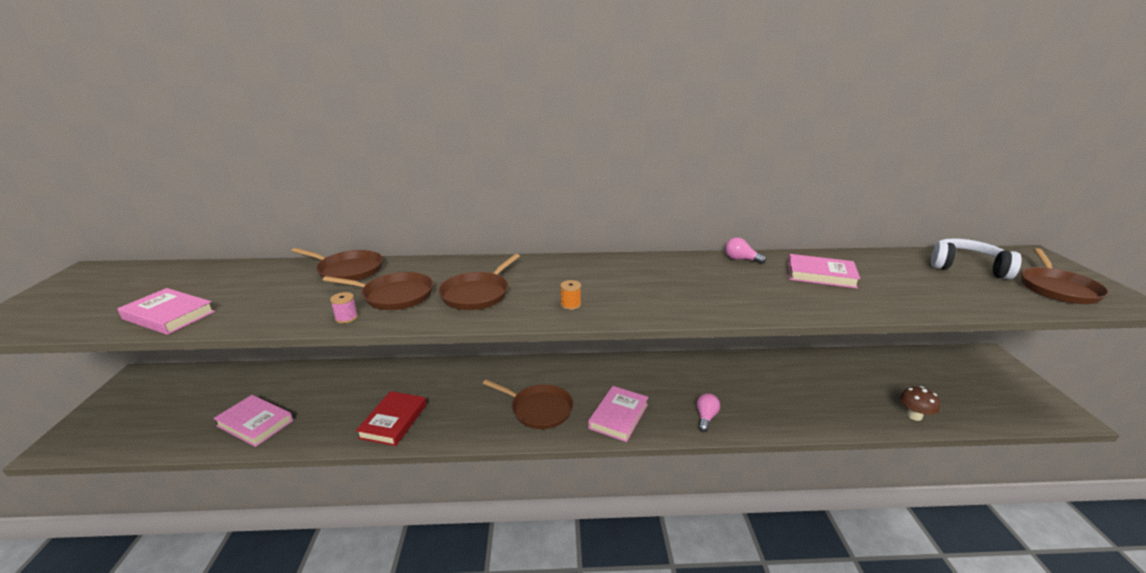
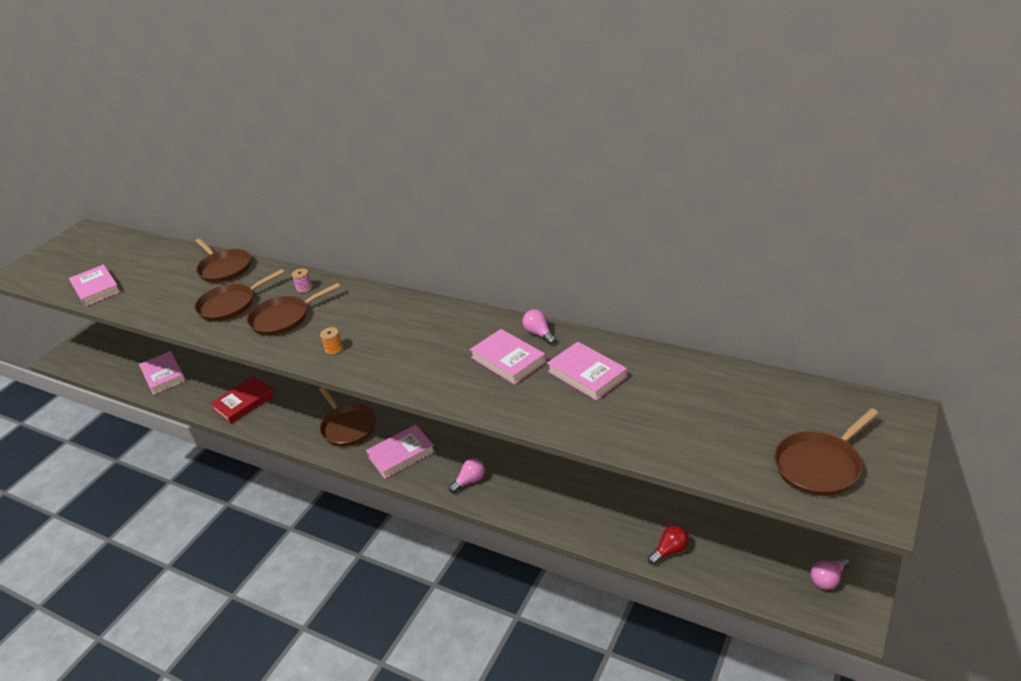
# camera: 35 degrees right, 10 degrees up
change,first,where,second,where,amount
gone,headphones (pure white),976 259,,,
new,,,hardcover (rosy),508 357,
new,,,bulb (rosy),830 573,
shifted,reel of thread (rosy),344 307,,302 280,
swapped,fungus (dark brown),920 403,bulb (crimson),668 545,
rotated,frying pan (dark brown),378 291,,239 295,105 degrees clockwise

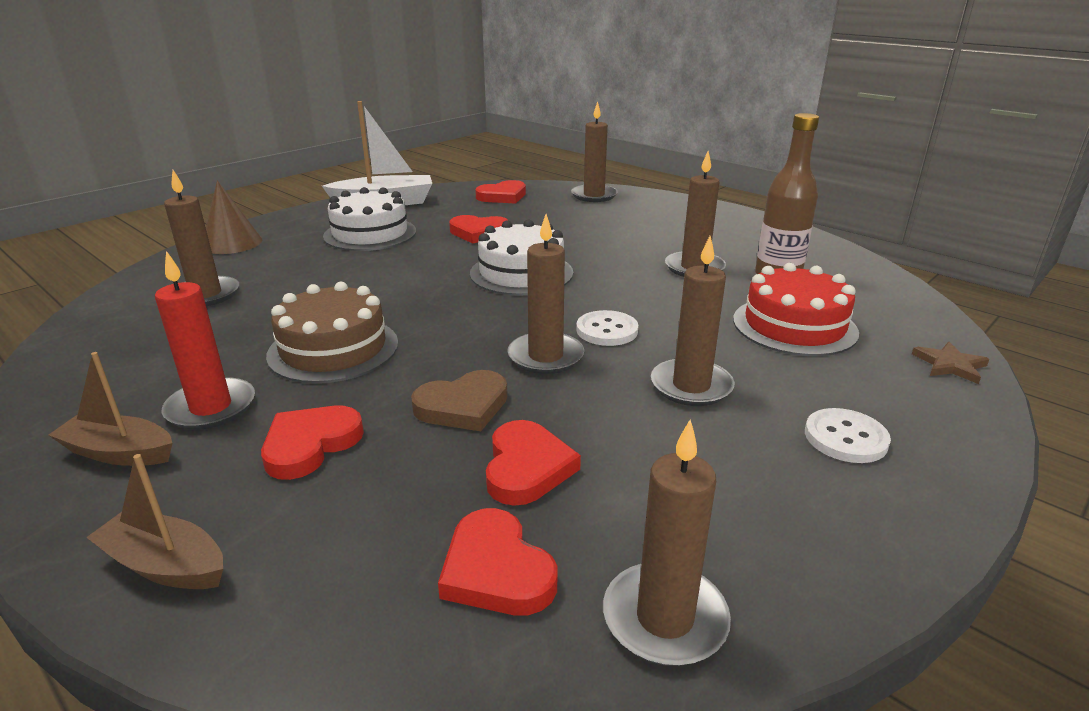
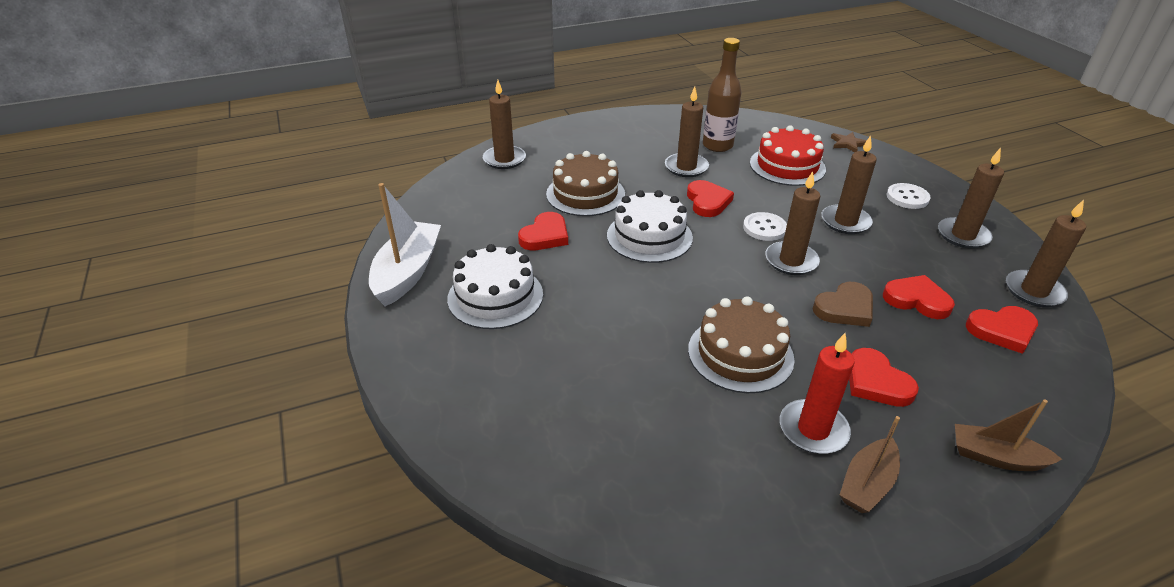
# camera: 65 degrees left, 10 degrees up
change,first,where,second,where,amount
gone,cone (dark brown),234 217,,,
new,,,layer cake (dark brown),585 183,
shifted,candle (dark brown),201 238,,971 198,
shifted,heart shape (crimson),500 192,,710 198,
rotated,boat (dark brown),154 521,,1008 435,60 degrees clockwise
rotated,heart shape (dark brown),459 400,,843 304,60 degrees clockwise

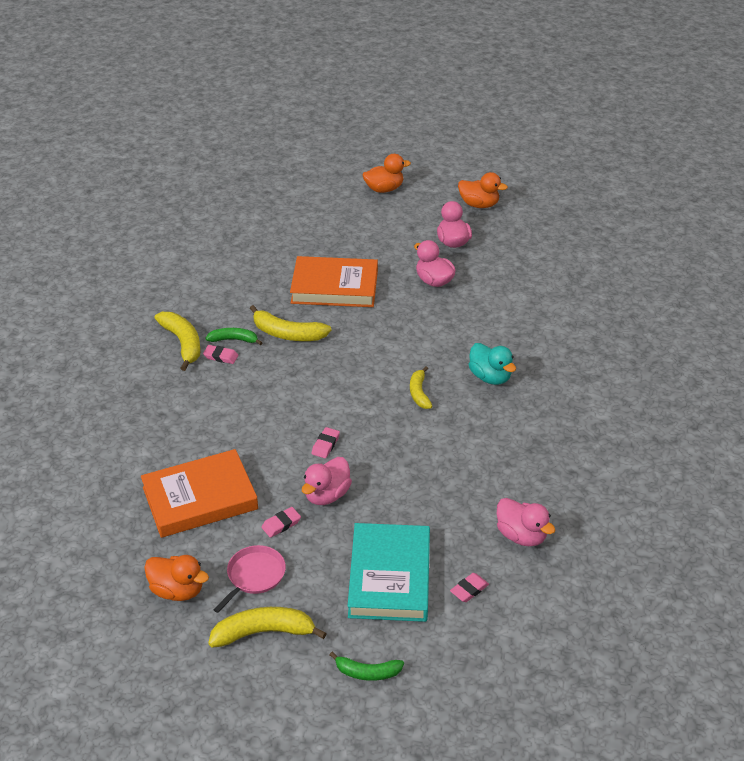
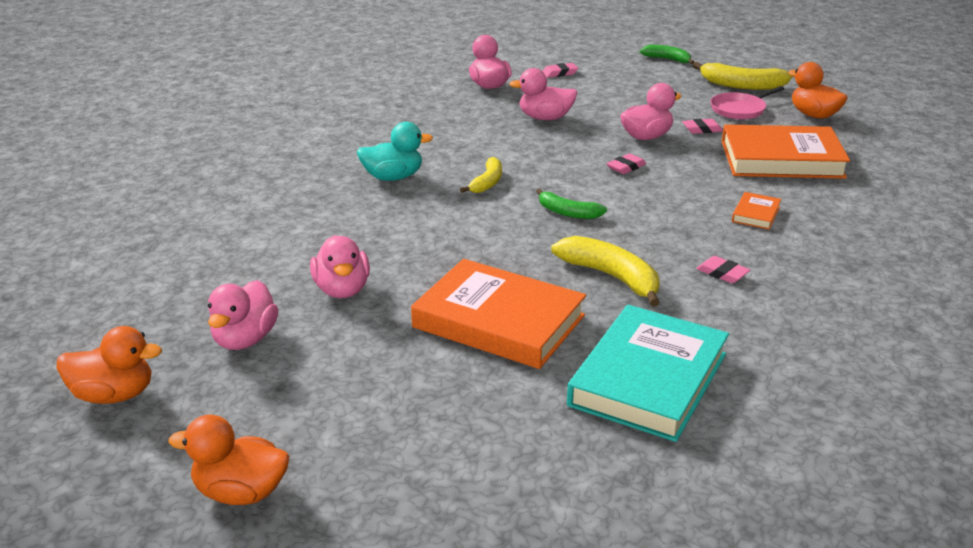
# camera: 155 degrees left, 10 degrees down
change,first,where,second,where,amount
gone,banana fruit (yellow),177 341,,,
new,,,rubber duck (rosy),543 94,
new,,,hardcover (orange-coloured),756 211,
shifted,banana fruit (leaf-green),233 336,,571 204,
shifted,hardcover (aqua),389 572,,648 373,
rotated,rubber duck (orange-coloured),483 190,,109 365,135 degrees clockwise
rotated,rubber duck (aqua),492 364,,395 151,90 degrees clockwise

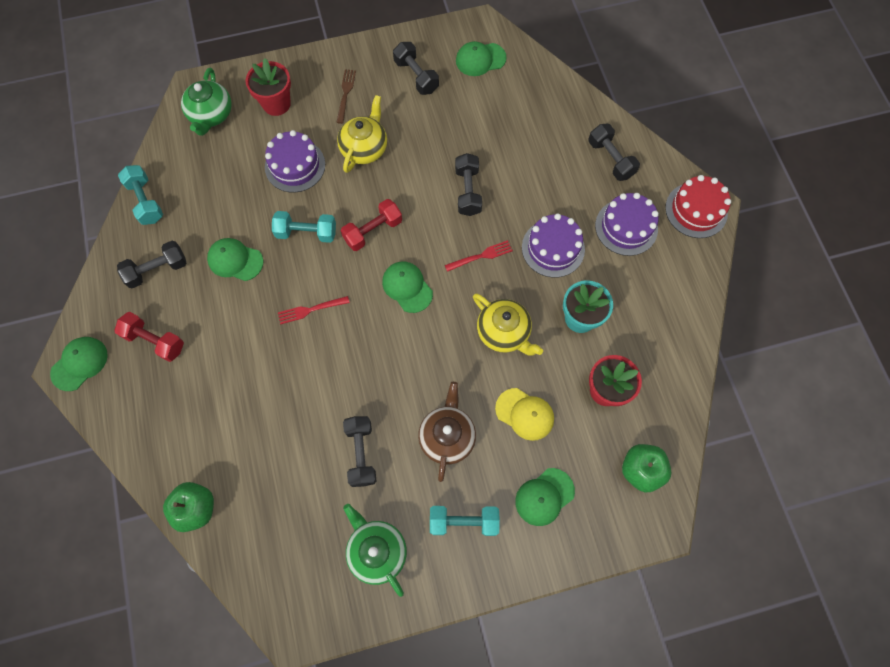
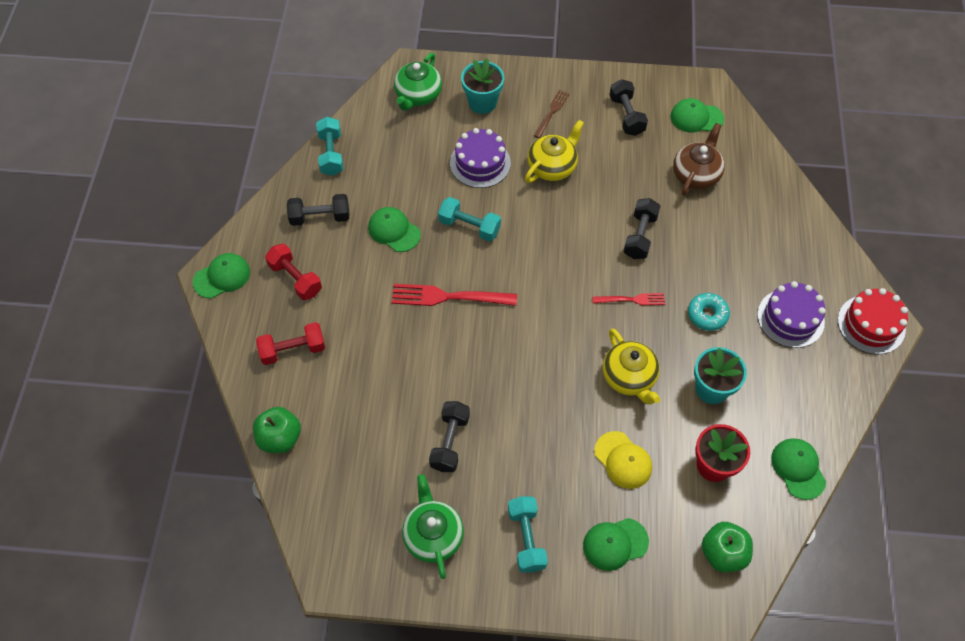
# camera: 20 degrees right, 10 degrees down
change,first,where,second,where,amount
gone,free weight (jet-black),614 152,,,
shifted,free weight (crimson),371 225,,290 343,
shifted,peaked cap (leaf-green),407 287,,798 469,
shifted,china teapot (dark brown),447 432,,699 159,
swapped,layer cake (violet),553 245,glazed donut (aqua),709 312,
repainted,potted plant (crimson),268 87,potted plant (aqua),482 86,
rotated,free weight (aqua),465 521,,528 534,60 degrees clockwise
scaled,table fork (crimson),314 310,,454 295,x1.72

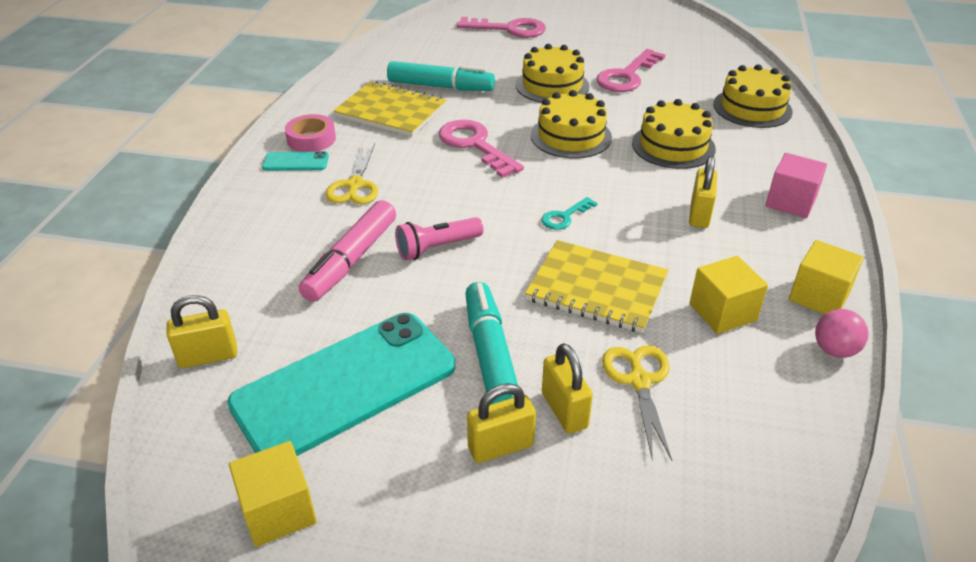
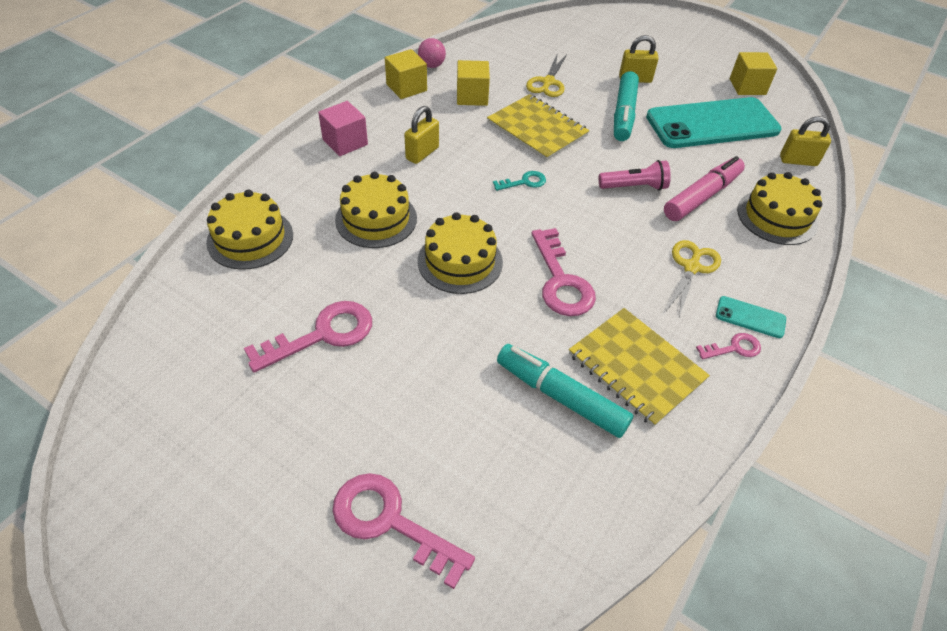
# camera: 160 degrees left, 10 degrees up
change,first,where,second,where,amount
gone,lock (yellow),567 388,,,
shifted,layer cake (yellow),552 73,,779 208,
swapped,tape (rosy),310 133,door key (rosy),728 346,

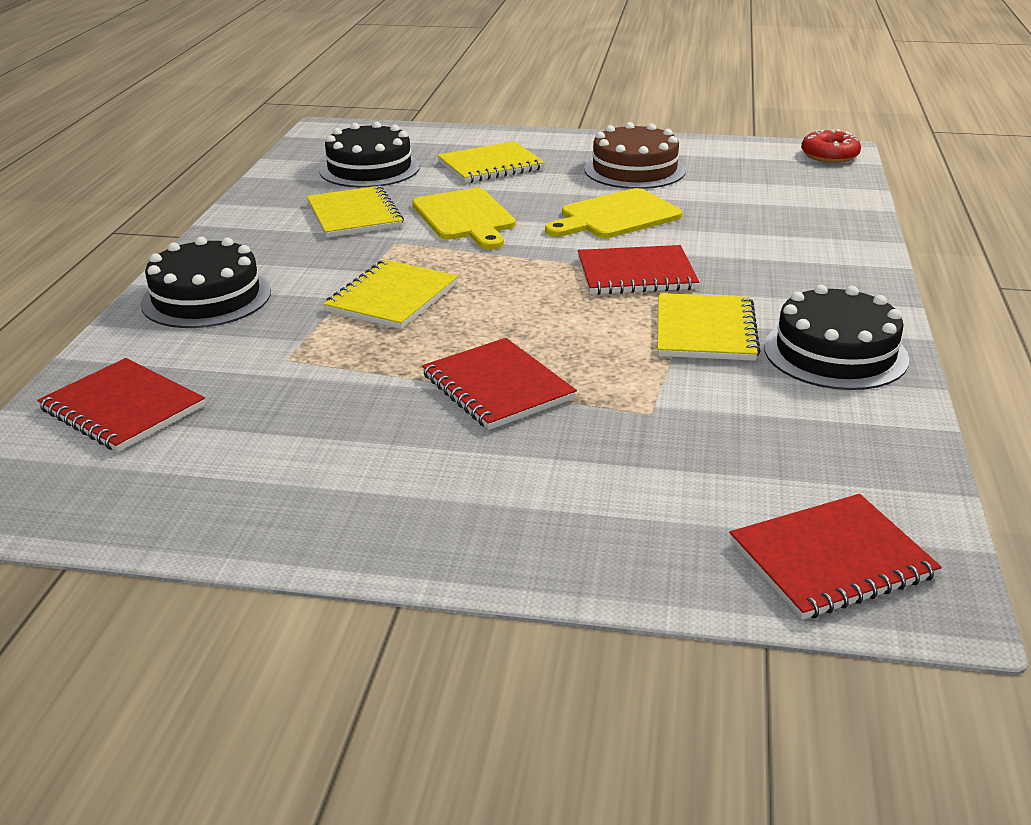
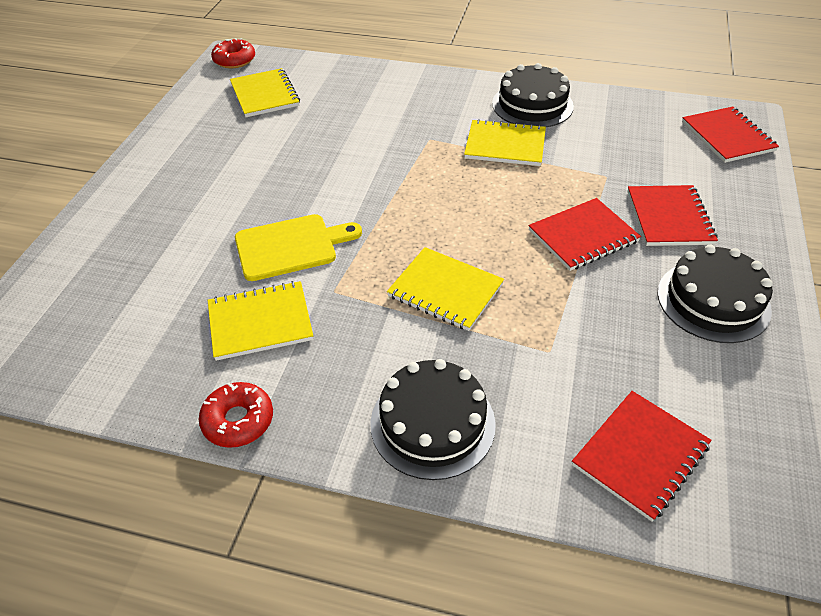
# camera: 85 degrees left, 15 degrees up
change,first,where,second,where,amount
gone,bread board (yellow),613 213,,,
gone,layer cake (dark brown),635 155,,,
new,,,glazed donut (crimson),236 415,
shifted,layer cake (jet-black),369 154,,715 294,
shifted,notebook (yellow),491 162,,265 92,
shifted,notebook (crimson),638 270,,673 215,

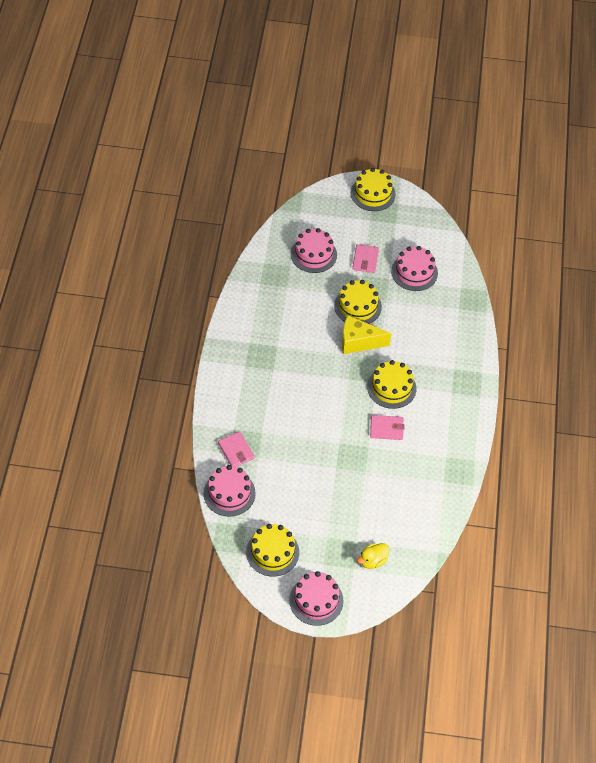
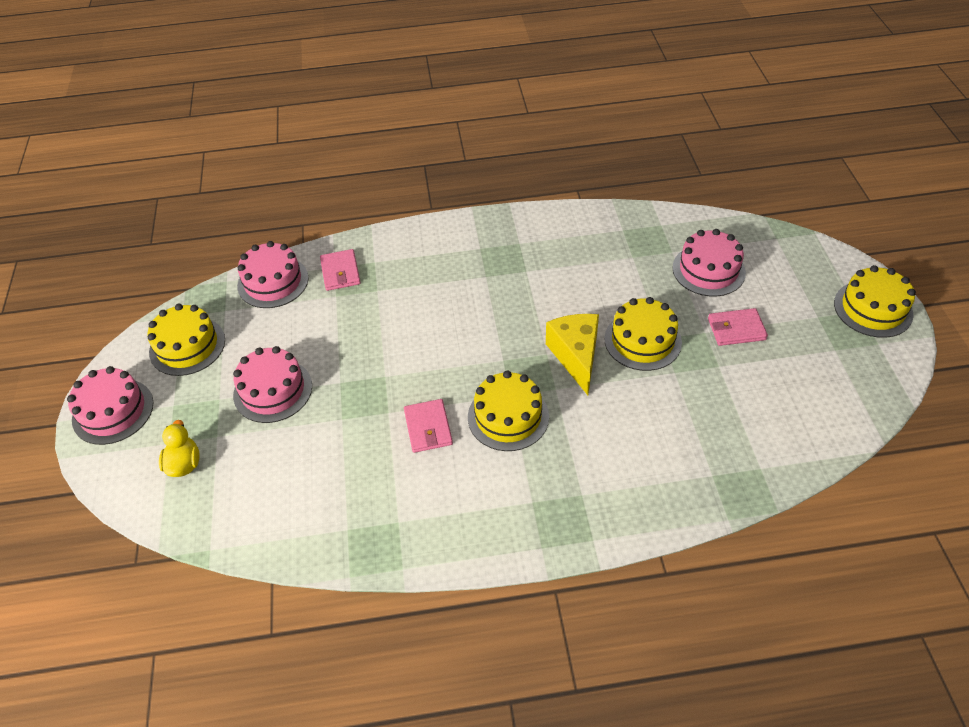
# camera: 80 degrees right, 5 degrees down
change,first,where,second,where,amount
shifted,layer cake (rosy),414 268,,272 384,
rotated,wallet (rosy),236 449,,340 270,60 degrees counterclockwise
rotated,rubber duck (yellow),373 556,,179 448,45 degrees clockwise

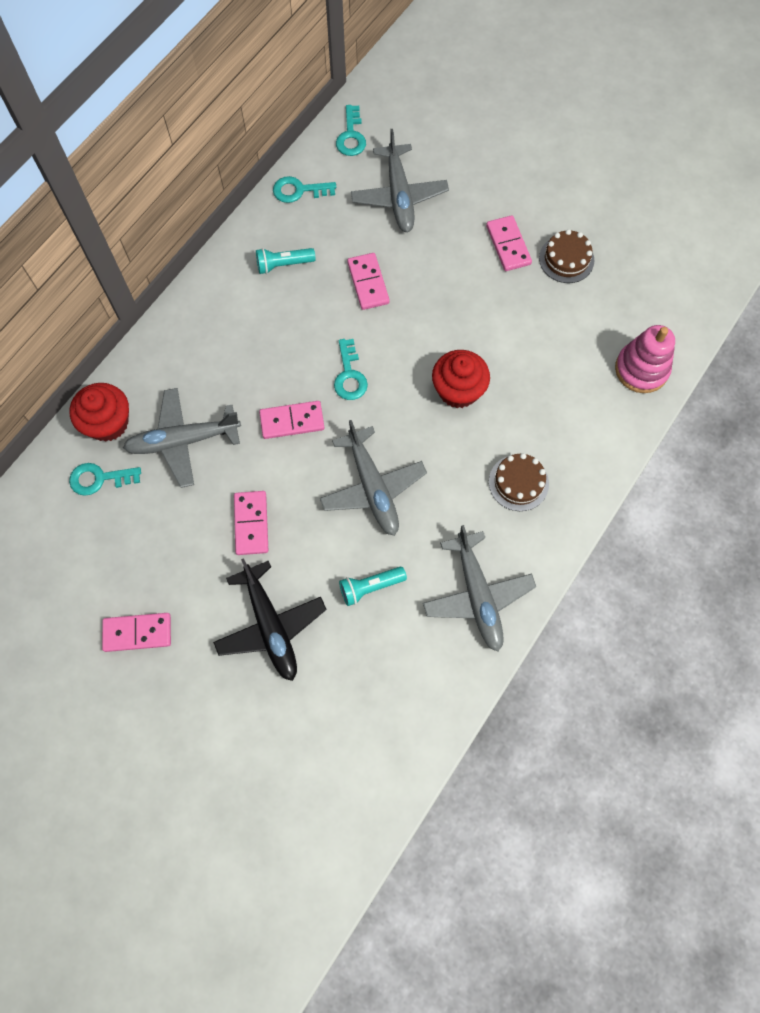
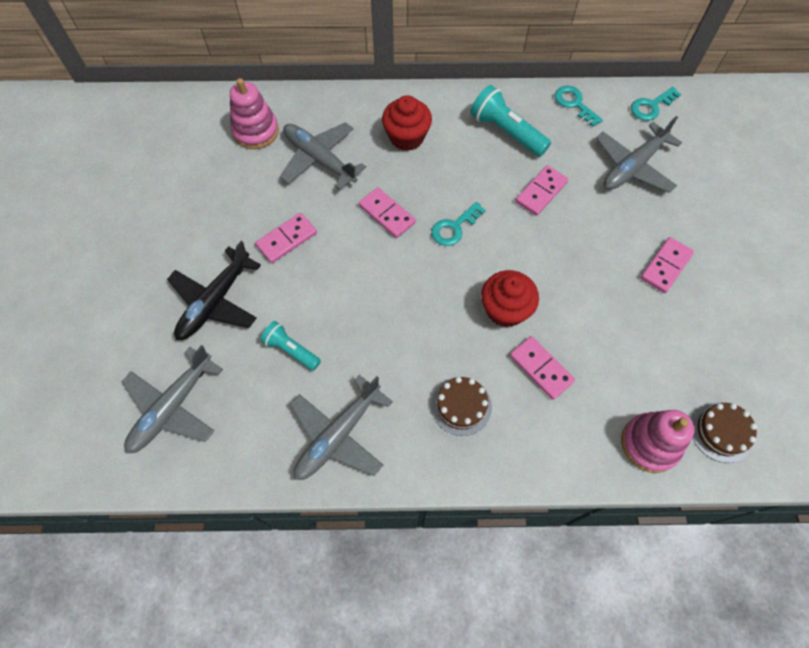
# camera: 55 degrees right, 5 degrees down
change,first,where,second,where,amount
shifted,cupcake (crimson),99 412,,407 123,
shifted,domino piece (rosy),136 632,,542 368,
shifted,aeroplane (grey),373 478,,172 399,
shifted,layer cake (dark brown),566 256,,724 432,
swapped,door key (aqua),105 479,stacking toy (rosy),254 113,
scaled,flashlight (aqua),285 261,,510 121,x1.61

